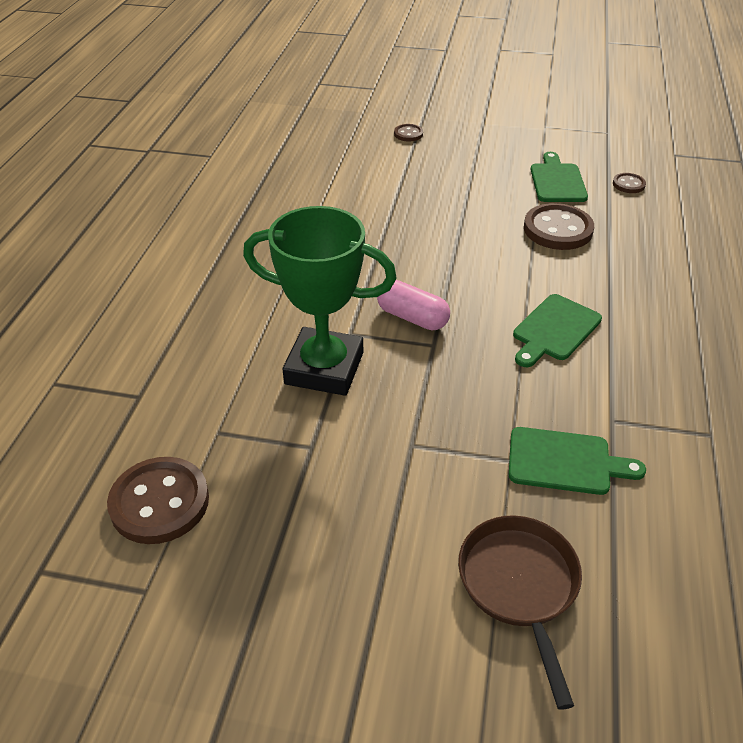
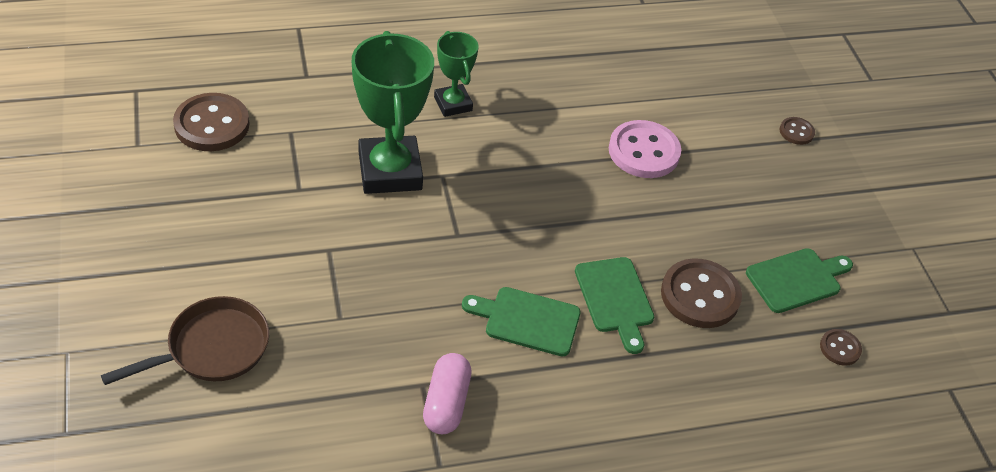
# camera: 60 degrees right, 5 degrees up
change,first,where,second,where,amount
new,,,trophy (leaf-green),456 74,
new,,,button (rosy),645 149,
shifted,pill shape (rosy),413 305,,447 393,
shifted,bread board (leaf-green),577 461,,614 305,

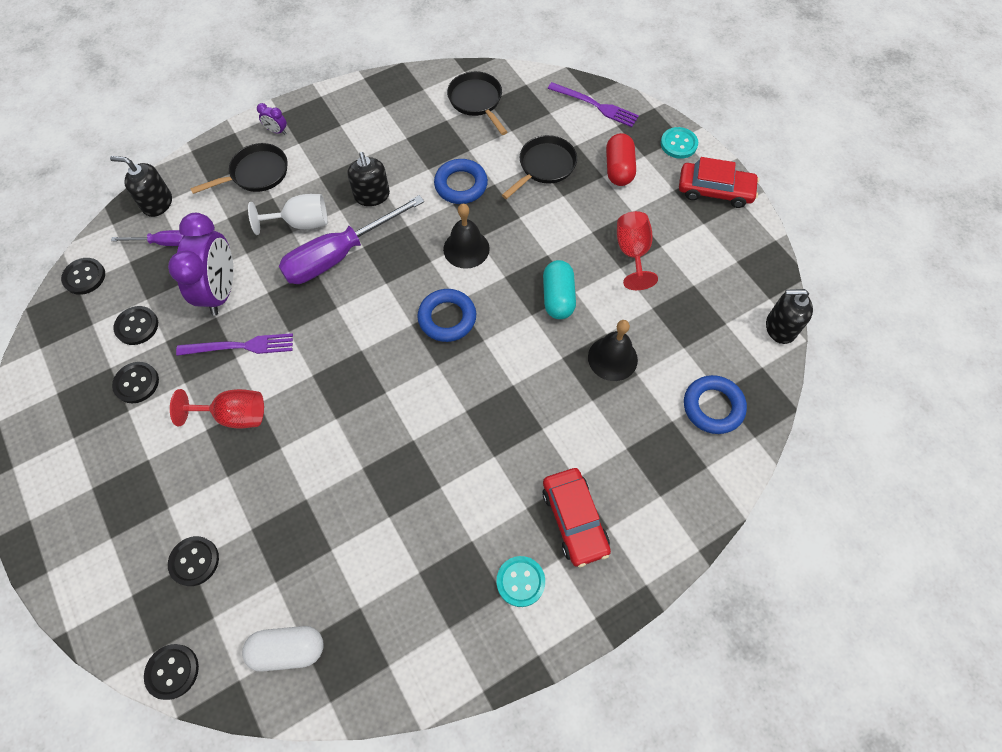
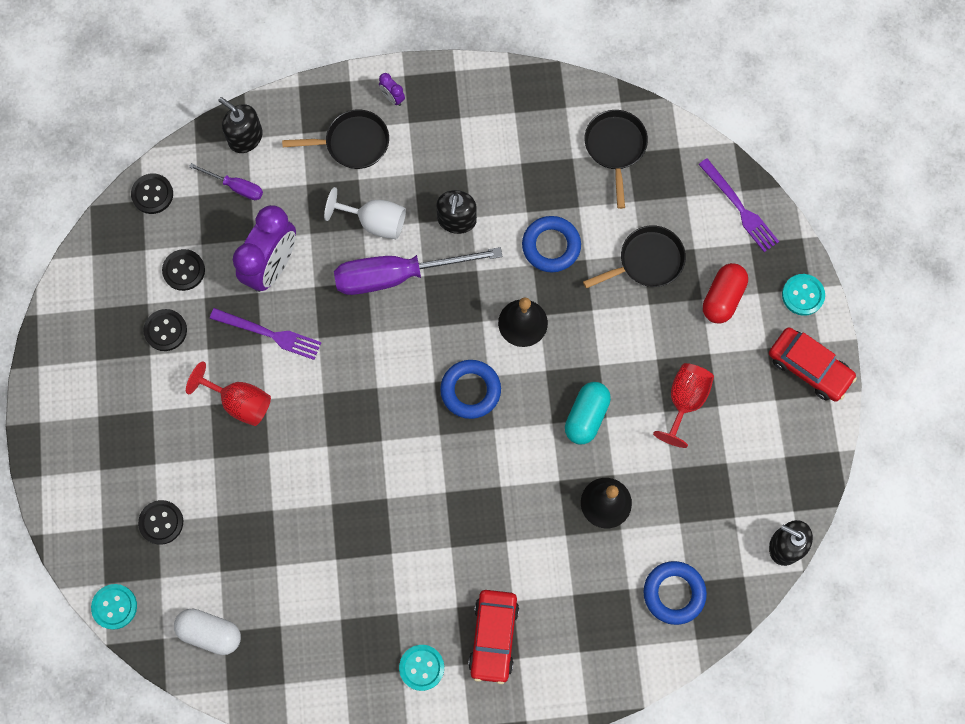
# camera: 25 degrees right, 10 degrees up
change,first,where,second,where,amount
repainted,button (jet-black),171 672,button (aqua),114 607,

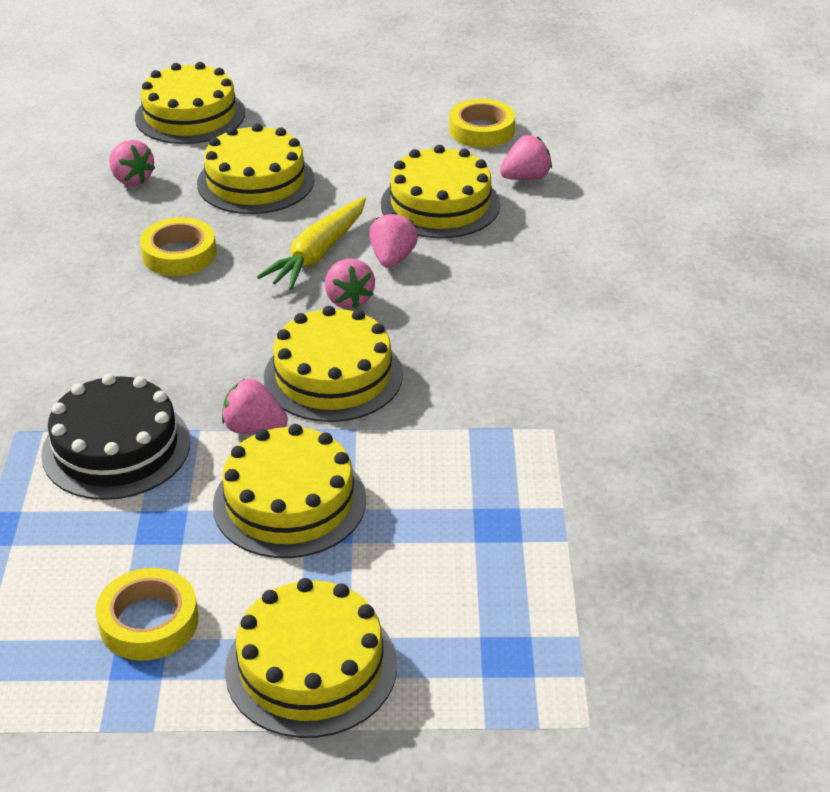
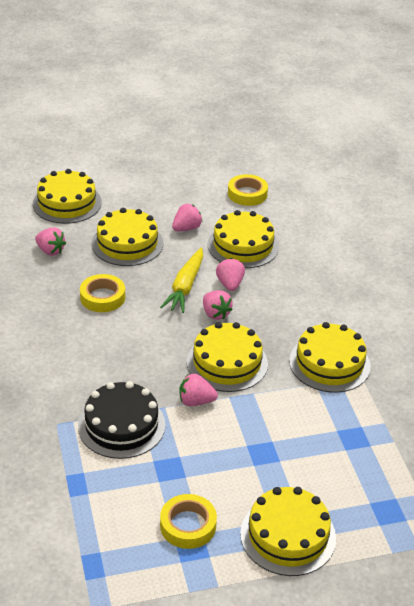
# camera: 15 degrees left, 0 degrees up
change,first,where,second,where,amount
shifted,layer cake (yellow),289 491,,330 357,
shifted,toy strawberry (rosy),526 157,,187 217,

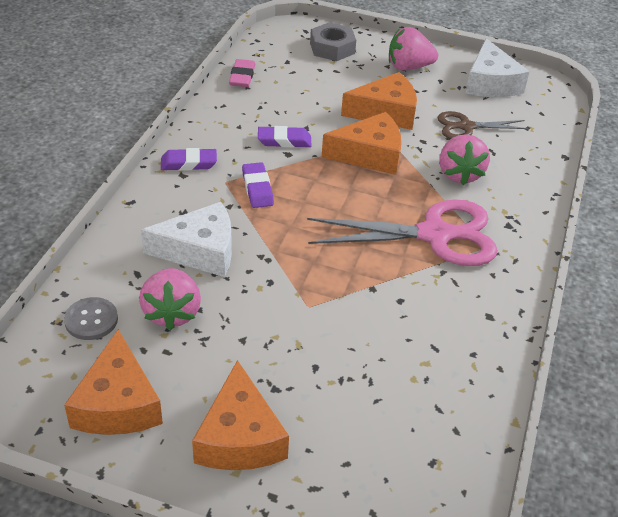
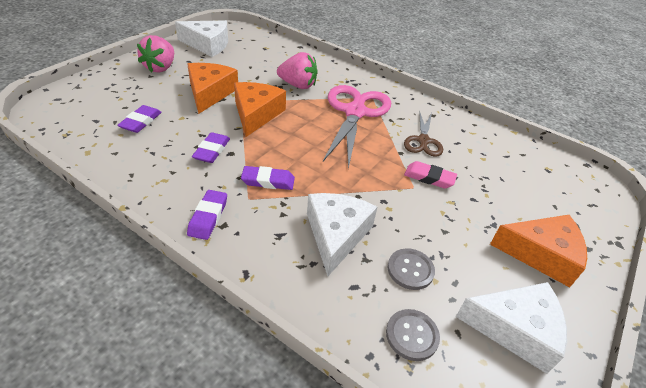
# camera: 75 degrees left, 0 degrees up
change,first,where,second,where,amount
gone,hex nut (grey),333 41,,,
new,,,eraser (violet),139 119,
shifted,eraser (rosy),242 73,,430 175,
shifted,shears (dark brown),483 125,,423 134,
swapped,toy strawberry (rosy),170 299,button (grey),411 269,
repainted,cheese wedge (orange-coloured),113 382,cheese wedge (pure white),511 328,

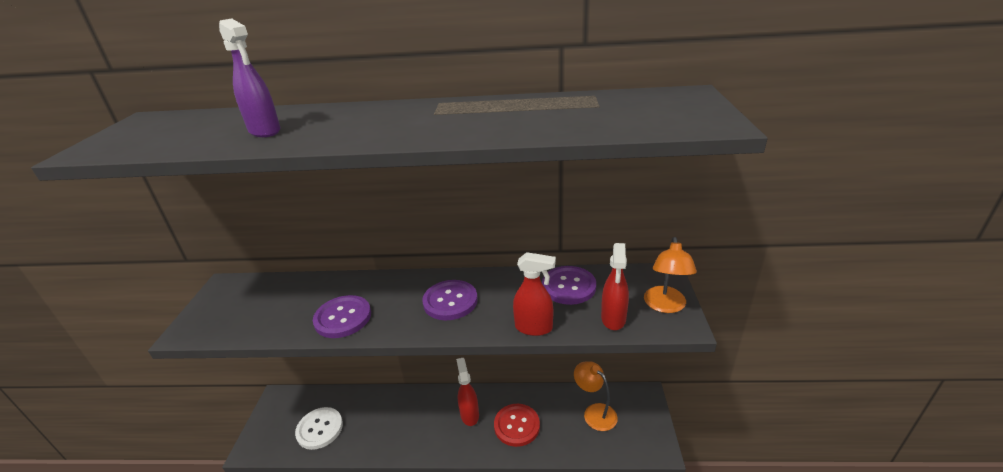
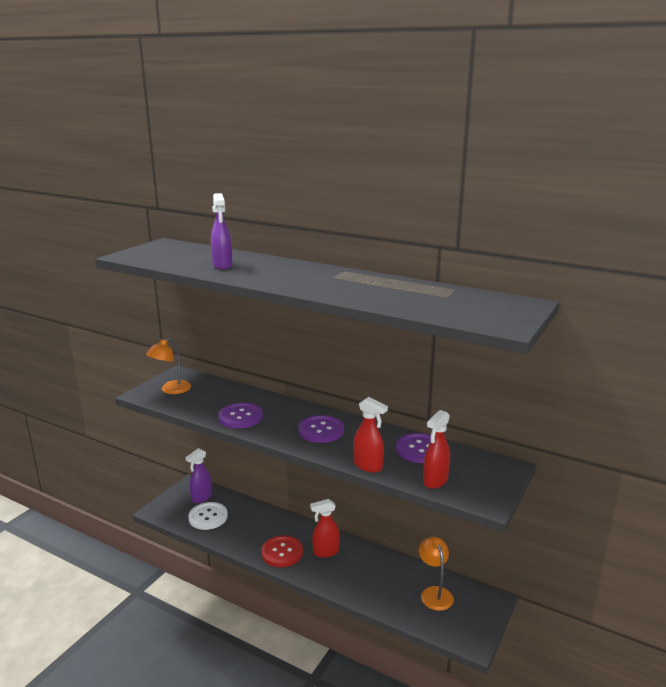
# camera: 25 degrees right, 10 degrees down
change,first,where,second,where,amount
new,,,sprayer (violet),199 475,
shifted,button (crimson),517 425,,282 551,
shifted,reading lamp (orange-coloured),670 275,,168 366,
rotated,sprayer (crimson),467 392,,325 528,120 degrees counterclockwise

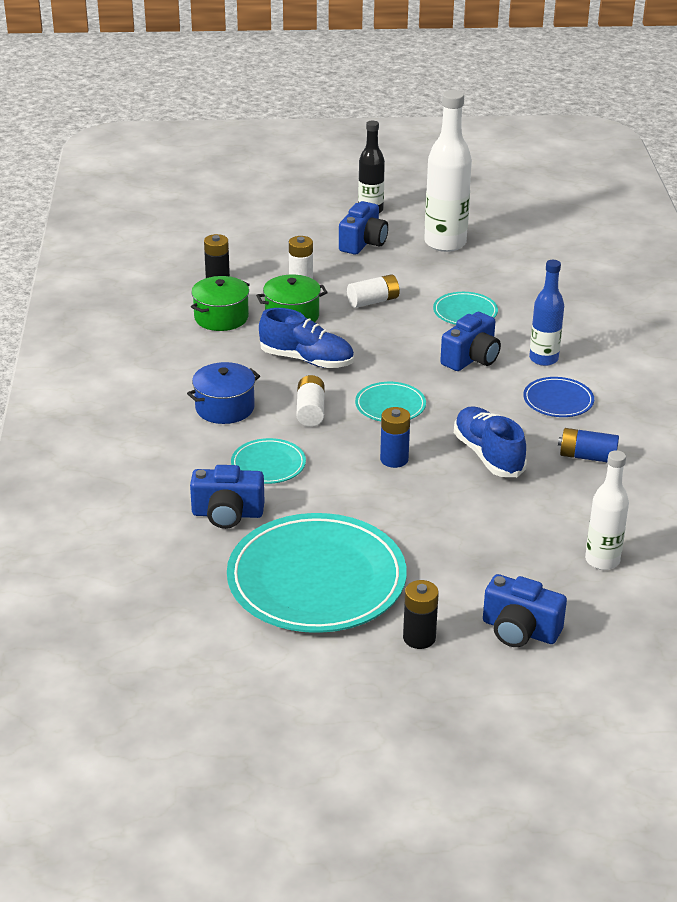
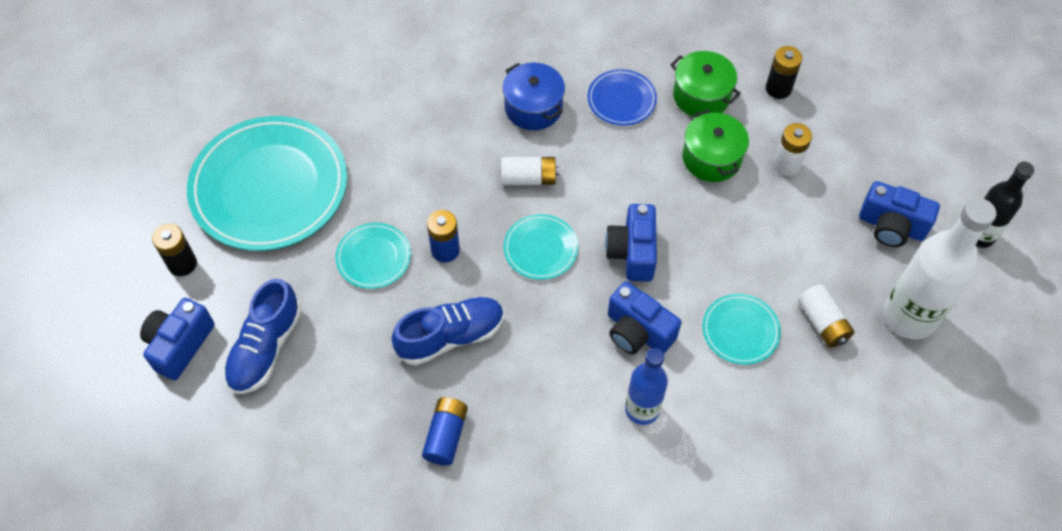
# camera: 90 degrees right, 25 degrees up
change,first,where,second,where,amount
gone,bottle (pure white),607 510,,,
shifted,compact camera (blue),227 497,,631 243,
shifted,dinner plate (aqua),268 461,,373 256,
shifted,sneaker (blue),306 338,,263 336,
shifted,AA battery (pure white),373 291,,826 316,
shifted,dinner plate (blue),558 397,,622 97,

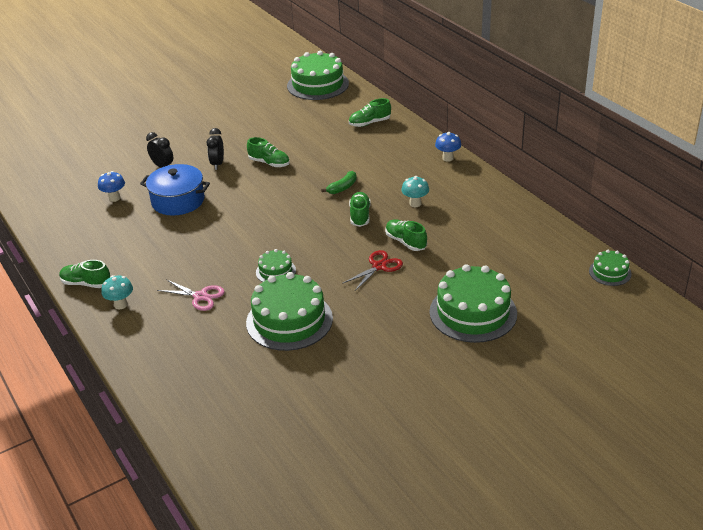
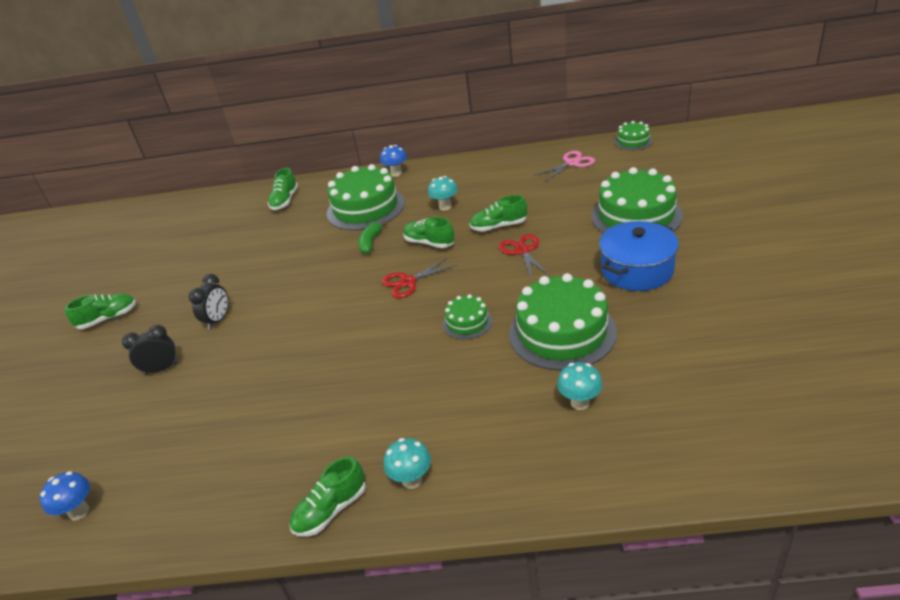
# camera: 55 degrees left, 0 degrees up
change,first,where,second,where,amount
new,,,shears (crimson),419 277,
new,,,fungus (aqua),580 386,
shifted,fungus (blue),111 186,,65 495,
shifted,cooking pot (blue),175 190,,639 256,
shifted,shears (rosy),191 295,,565 166,
shifted,sneaker (leaf-green),268 152,,100 311,
shifted,layer cake (leaf-green),318 75,,366 197,
rotated,bedside clock (jet-black),215 149,,208 302,105 degrees counterclockwise
rotated,banana fruit (leaf-green),339 182,,372 237,150 degrees counterclockwise

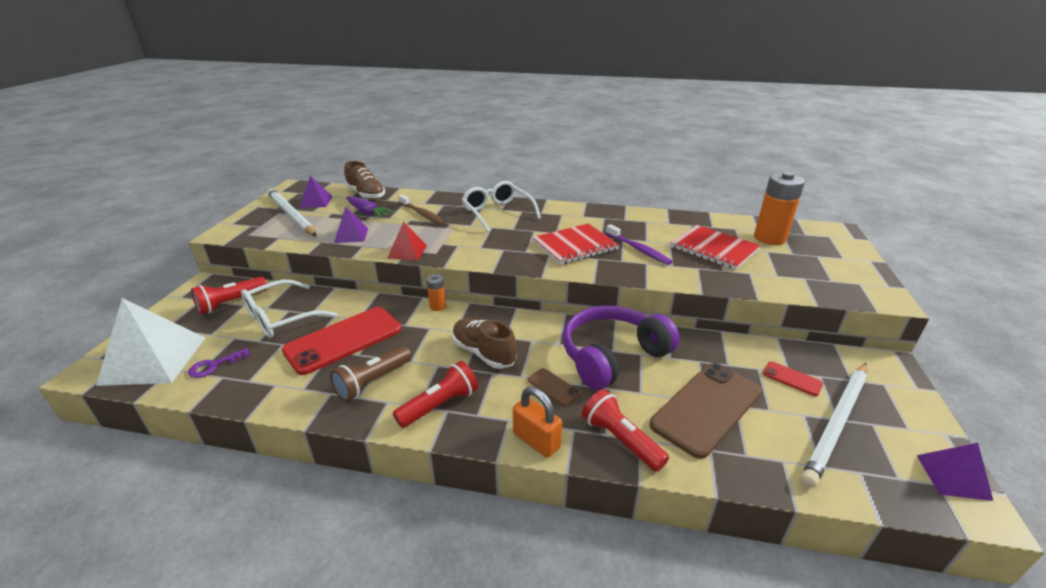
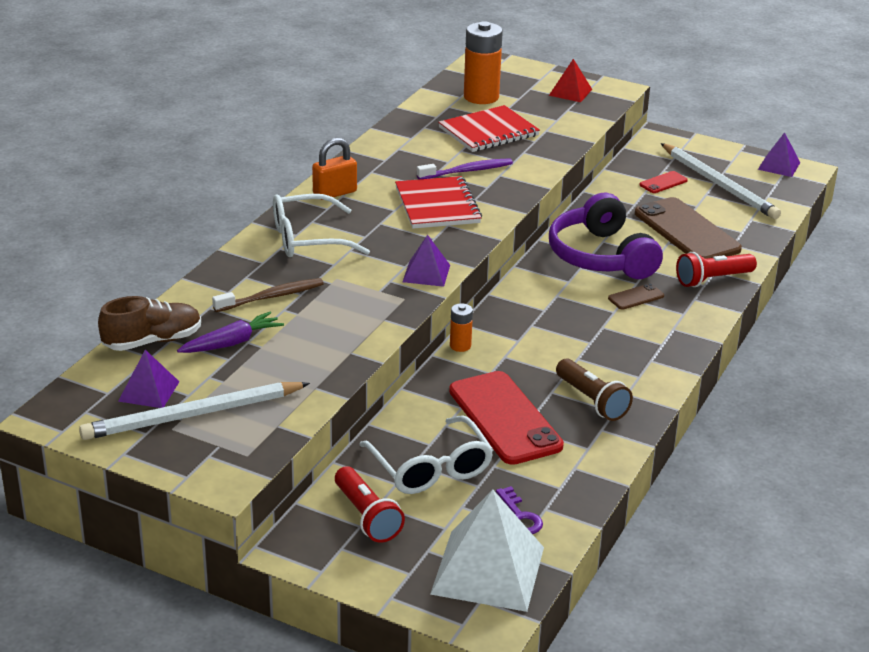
# camera: 75 degrees left, 0 degrees up
change,first,where,second,where,amount
gone,flashlight (crimson),435 394,,,
gone,sneaker (dark brown),484 343,,,
shifted,pyramid shape (violet),351 224,,426 261,
shifted,pyramid shape (crimson),407 241,,570 80,
shifted,lock (orange-coloured),537 422,,334 169,

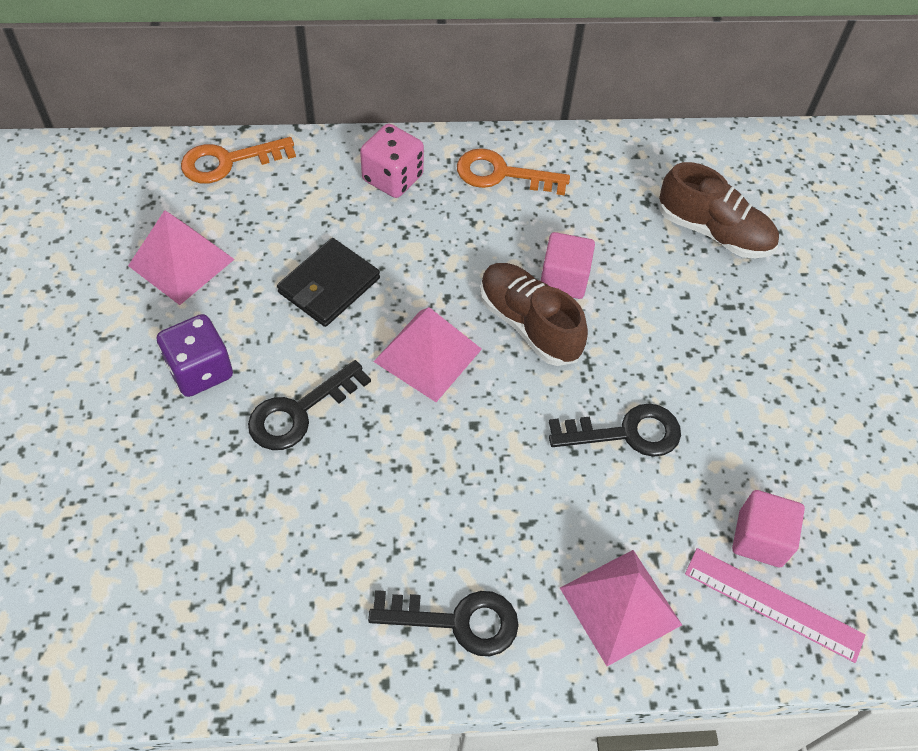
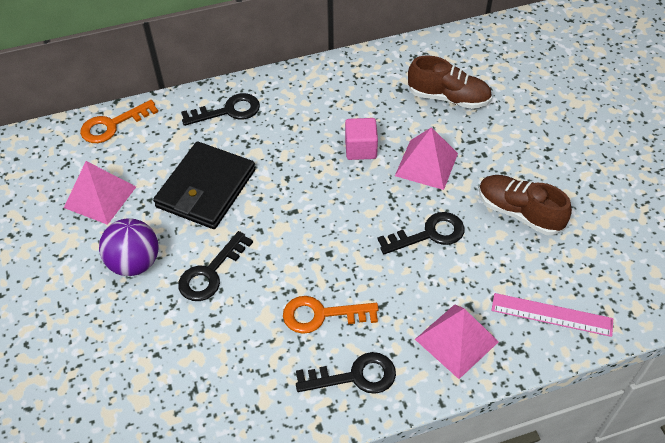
# camera: 10 degrees left, 5 degrees down
change,first,where,second,where,amount
gone,block (rosy),768 528,,,
shifted,pyramid shape (rosy),427 354,,426 158,
shifted,door key (orange-coloured),513 172,,331 315,
shifted,sneaker (dark brown),534 314,,525 205,
swapped,dice (violet),195 355,ball (violet),128 247,
swapped,dice (rosy),392 161,door key (jet-black),220 109,
scaled,wallet (jet-black),328 282,,204 185,x1.51

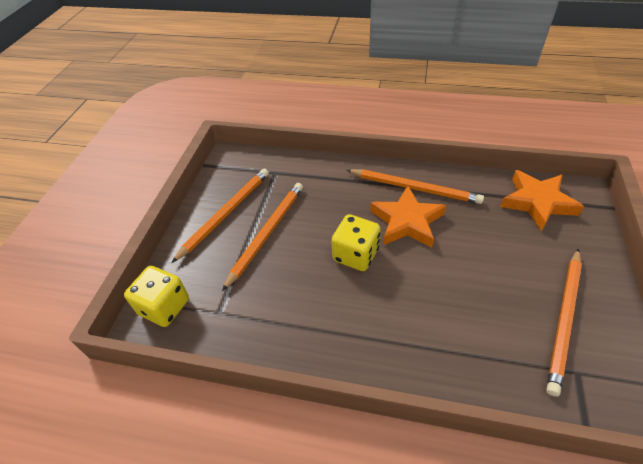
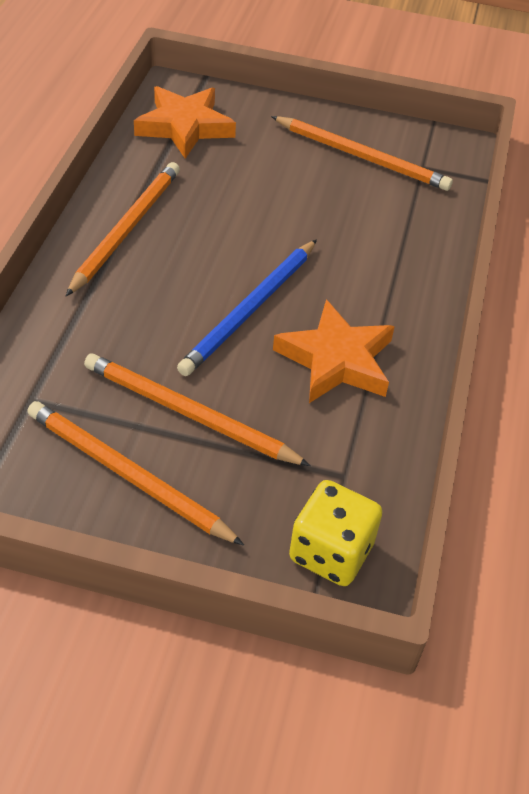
# camera: 95 degrees left, 0 degrees up
change,first,where,second,where,amount
shifted,star shape (orange-coloured),408 217,,334 351,
swapped,dice (yellow),356 242,lead pencil (blue),247 307,

